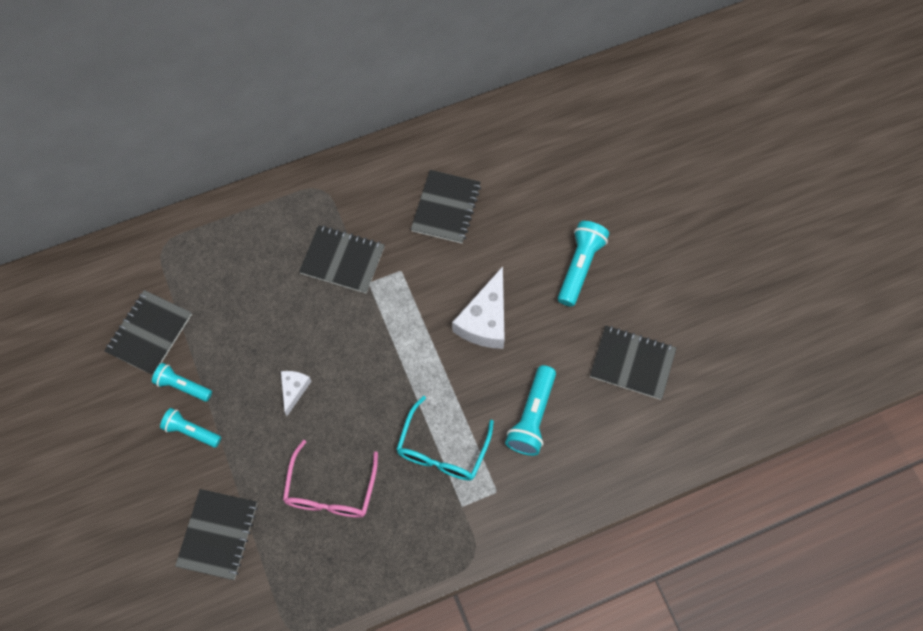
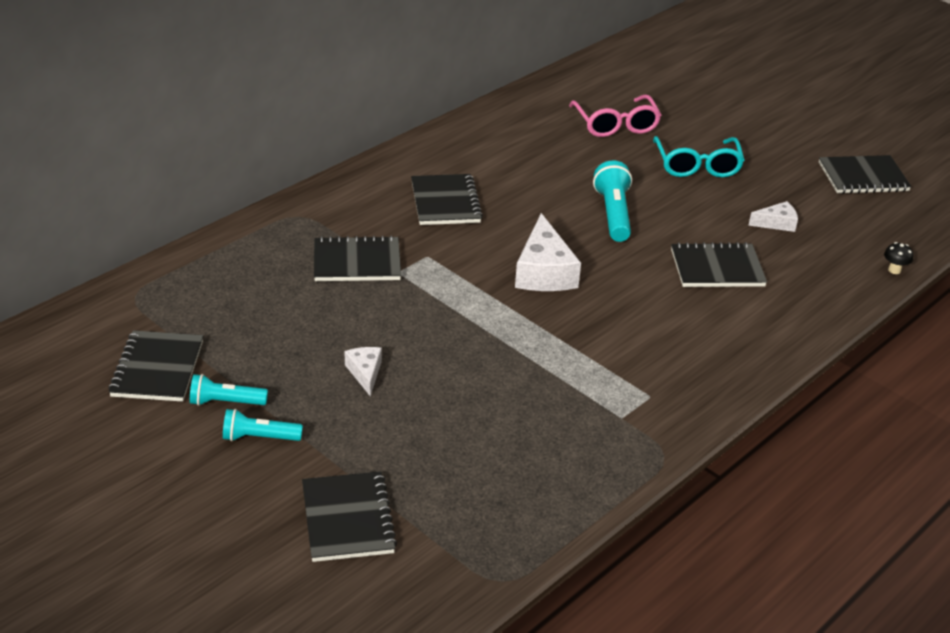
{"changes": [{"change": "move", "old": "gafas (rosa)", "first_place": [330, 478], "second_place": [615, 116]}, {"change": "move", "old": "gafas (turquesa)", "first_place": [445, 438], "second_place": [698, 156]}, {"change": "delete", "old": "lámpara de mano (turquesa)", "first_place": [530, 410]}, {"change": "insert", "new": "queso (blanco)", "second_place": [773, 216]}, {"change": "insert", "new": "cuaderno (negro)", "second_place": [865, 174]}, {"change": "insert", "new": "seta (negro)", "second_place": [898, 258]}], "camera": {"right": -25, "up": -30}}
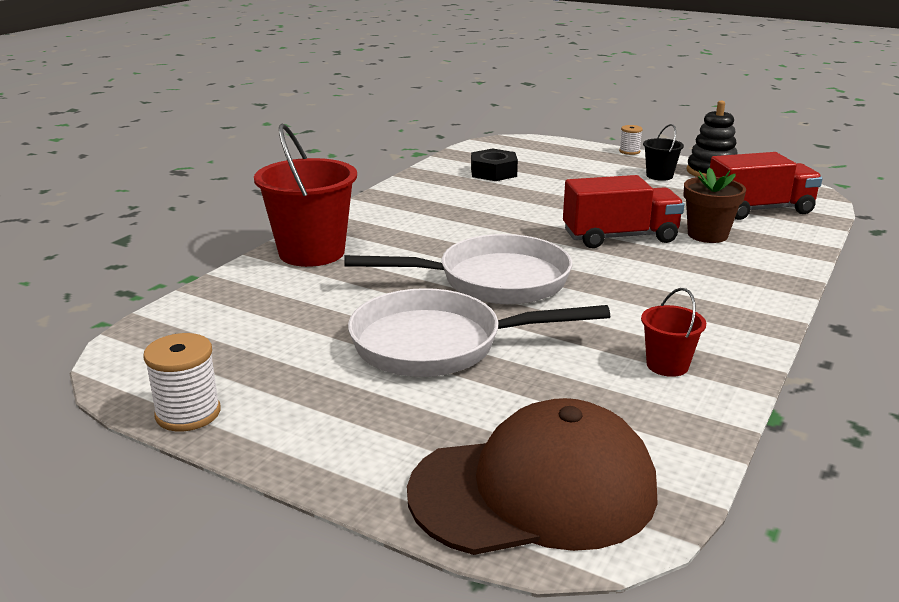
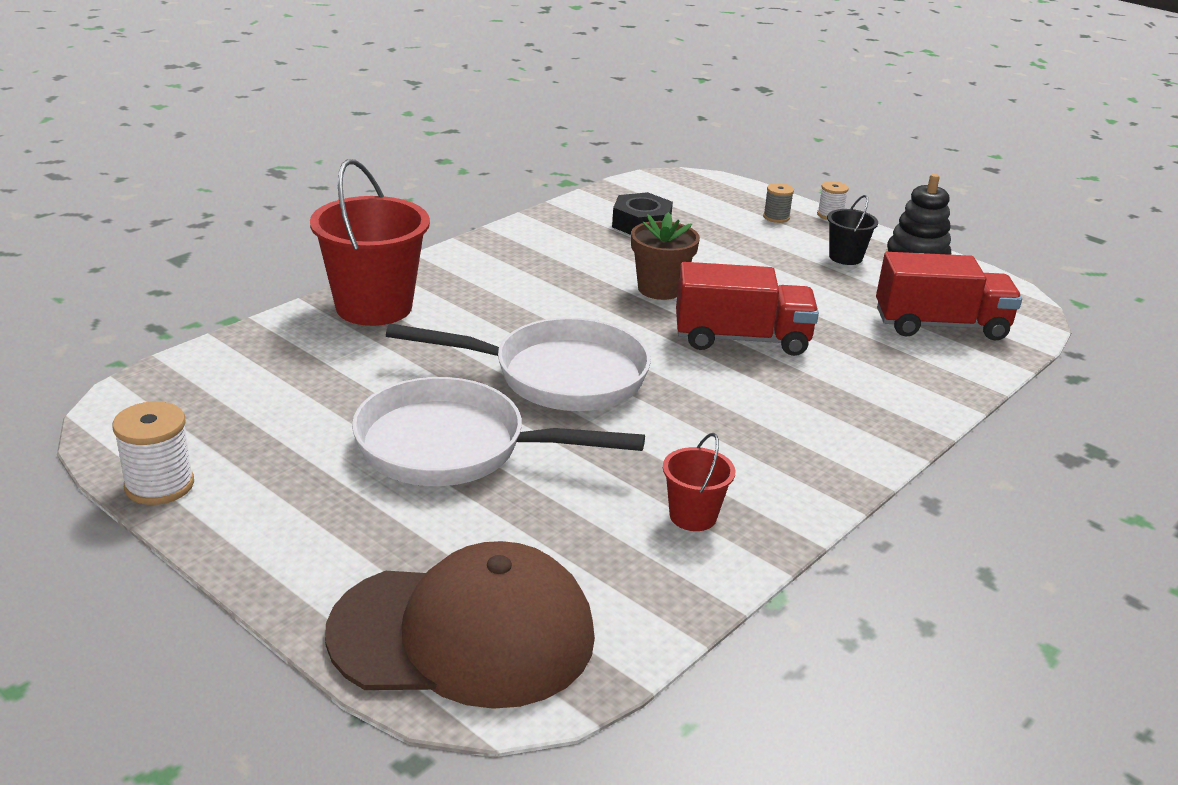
{"changes": [{"change": "move", "old": "maceta (marrón)", "first_place": [715, 205], "second_place": [665, 256]}, {"change": "insert", "new": "carrete (gris)", "second_place": [778, 203]}], "camera": {"right": 10, "up": 5}}
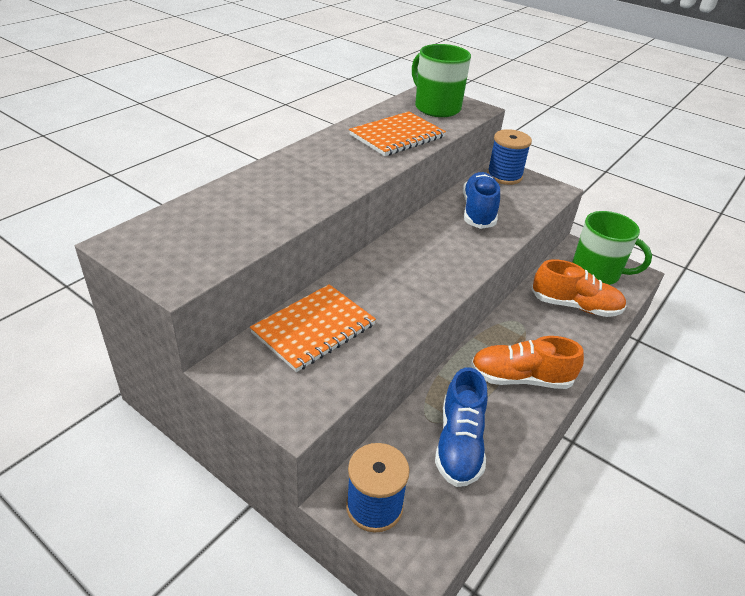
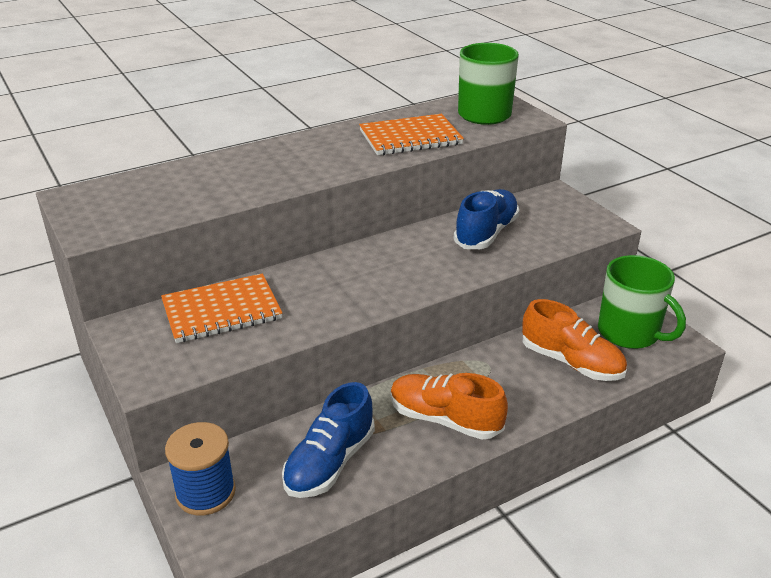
{"changes": [{"change": "delete", "old": "carrete (azul)", "first_place": [509, 157]}], "camera": {"right": 25, "up": -5}}
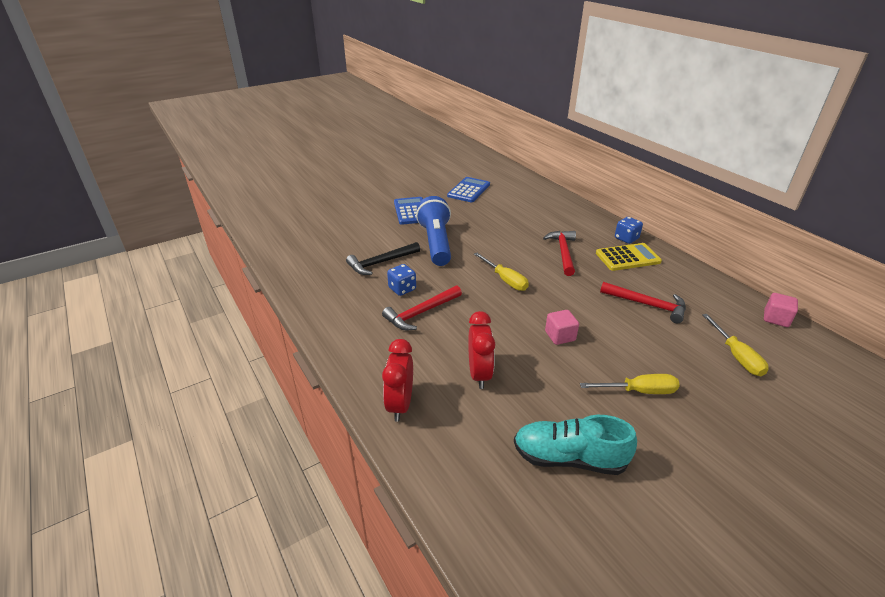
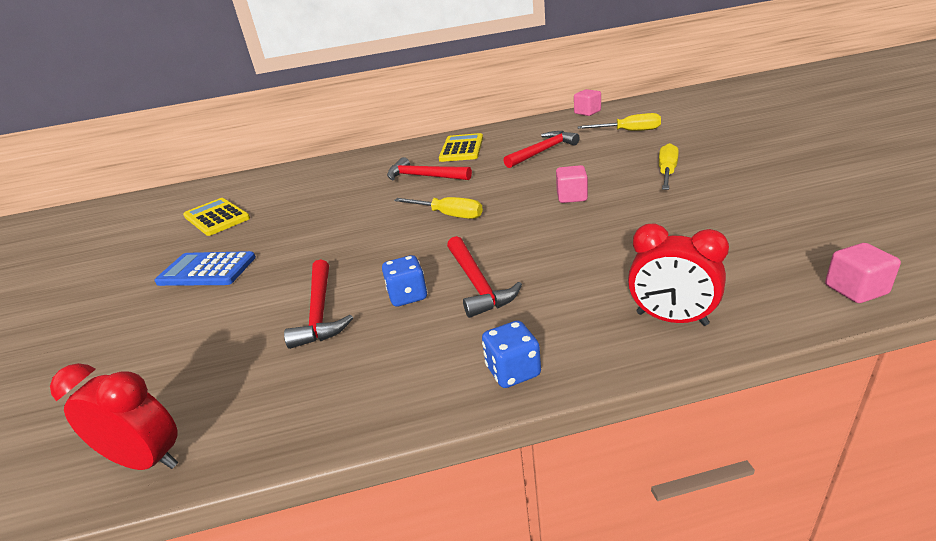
{"changes": [{"change": "recolor", "old": "martillo (negro)", "new": "martillo (rojo)", "first_place": [383, 258], "second_place": [318, 304]}, {"change": "delete", "old": "lámpara de mano (azul)", "first_place": [433, 231]}, {"change": "recolor", "old": "calculadora (azul)", "new": "calculadora (amarillo)", "first_place": [468, 189], "second_place": [216, 217]}, {"change": "move", "old": "despertador (rojo)", "first_place": [481, 350], "second_place": [114, 416]}, {"change": "rotate", "old": "destornillador (amarillo)", "first_place": [501, 272], "second_place": [438, 208], "degrees": 45}, {"change": "delete", "old": "zapato (turquesa)", "first_place": [575, 445]}, {"change": "move", "old": "dado (azul)", "first_place": [629, 230], "second_place": [511, 354]}, {"change": "insert", "new": "cubo (rosa)", "second_place": [863, 273]}], "camera": {"right": -65, "up": -5}}
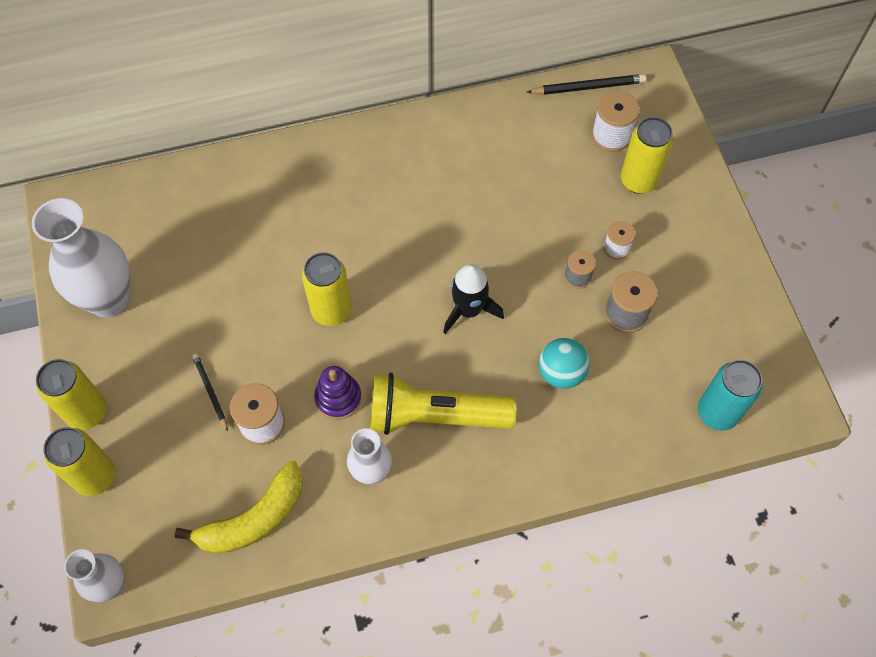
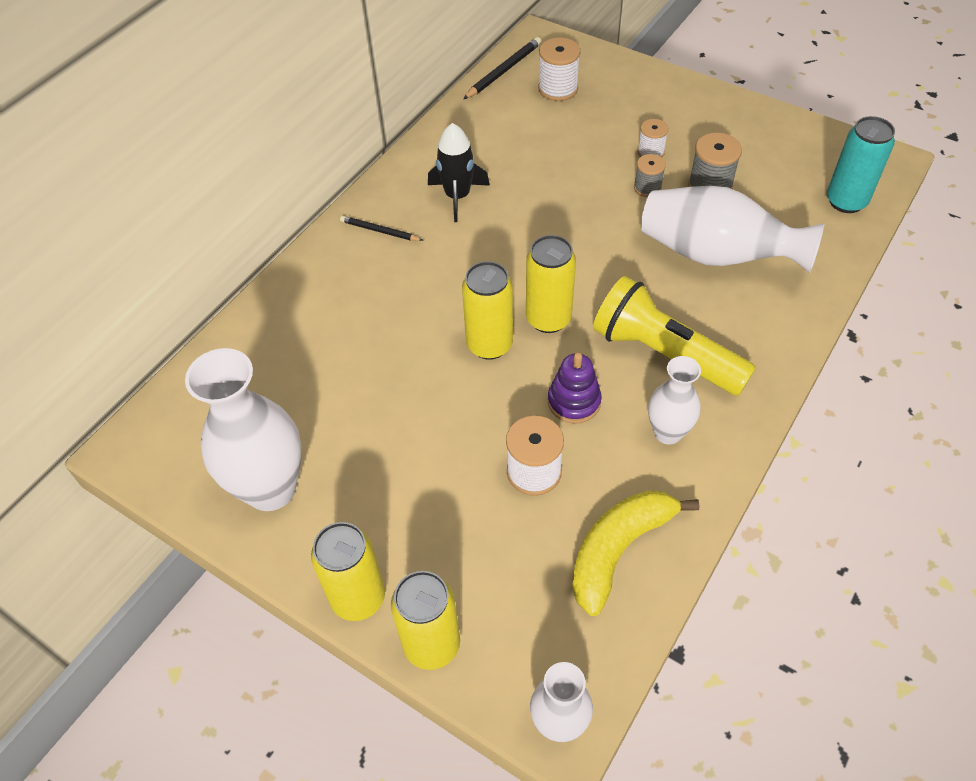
{"changes": [{"change": "rotate", "old": "plátano (amarillo)", "first_place": [239, 507], "second_place": [636, 553], "degrees": -150}, {"change": "move", "old": "lápiz (negro)", "first_place": [210, 392], "second_place": [381, 228]}, {"change": "rotate", "old": "lámpara de mano (amarillo)", "first_place": [443, 403], "second_place": [674, 336], "degrees": 75}, {"change": "move", "old": "cohete (negro)", "first_place": [473, 299], "second_place": [459, 172]}, {"change": "replace", "old": "pelota (turquesa)", "new": "florero (blanco)", "first_place": [564, 363], "second_place": [732, 229]}, {"change": "move", "old": "lata (amarillo)", "first_place": [647, 155], "second_place": [551, 284]}], "camera": {"right": -40, "up": -10}}
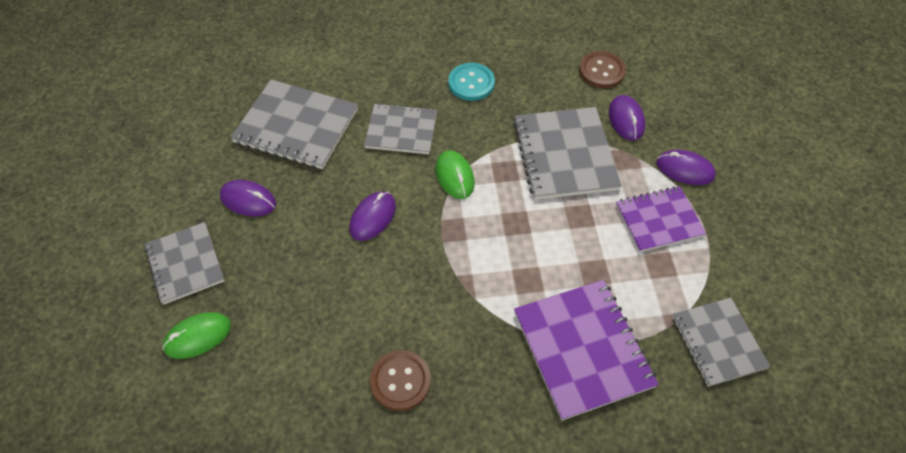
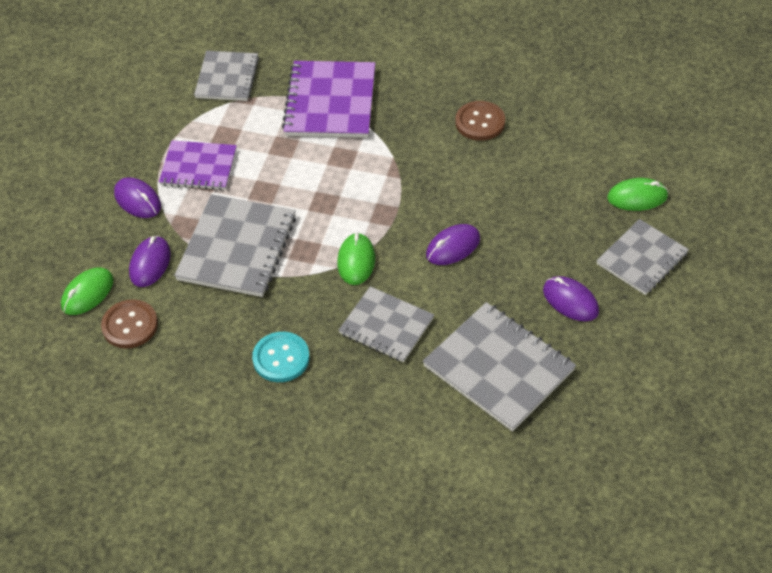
{"changes": [{"change": "rotate", "old": "cuaderno (gris)", "first_place": [185, 263], "second_place": [642, 257], "degrees": 45}, {"change": "insert", "new": "ratón (verde)", "second_place": [87, 291]}], "camera": {"right": -155, "up": -5}}
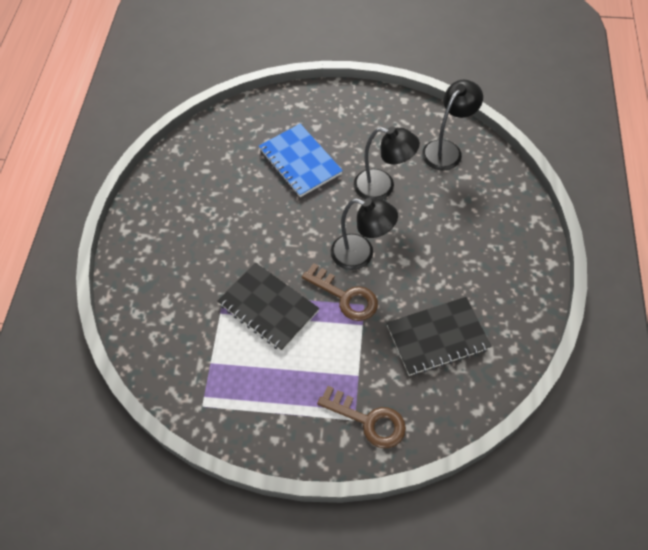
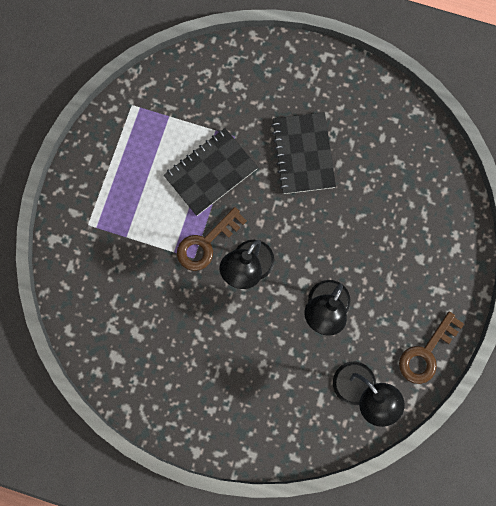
{"changes": [{"change": "delete", "old": "cuaderno (azul)", "first_place": [301, 160]}, {"change": "move", "old": "llave (marrón)", "first_place": [361, 417], "second_place": [431, 348]}, {"change": "move", "old": "cuaderno (negro)", "first_place": [439, 336], "second_place": [303, 153]}], "camera": {"right": 100, "up": 20}}
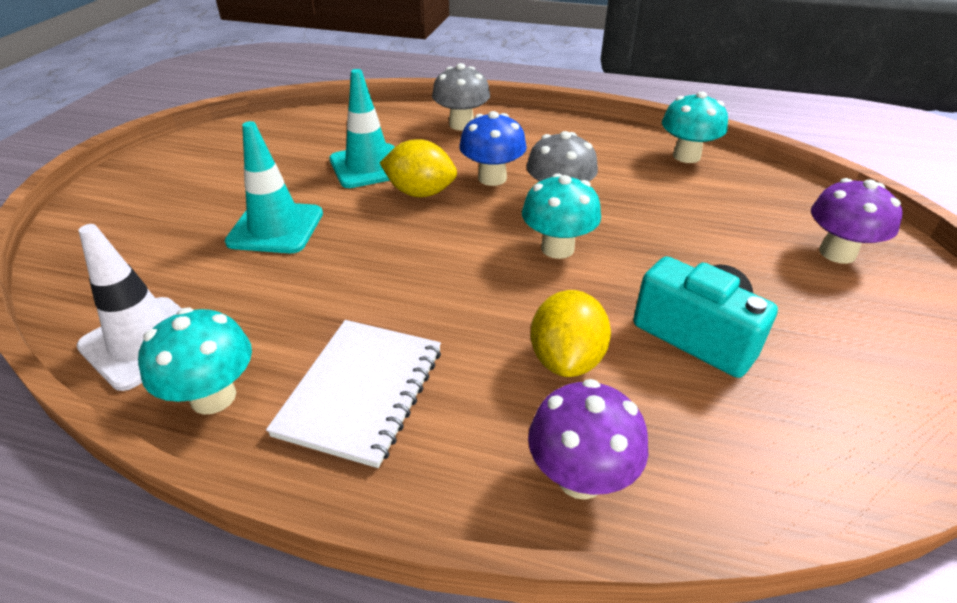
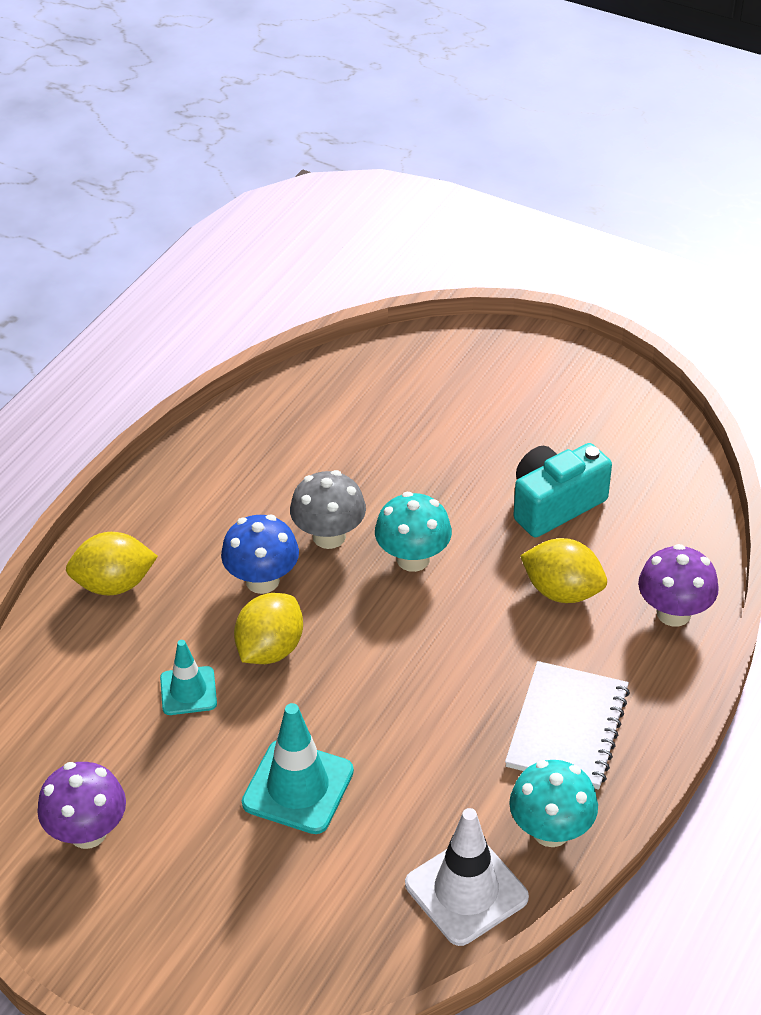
{"changes": [{"change": "rotate", "old": "cuaderno (blanco)", "first_place": [353, 394], "second_place": [567, 725], "degrees": 75}, {"change": "resize", "old": "cono de tráfico (turquesa)", "first_place": [362, 128], "second_place": [188, 677], "factor": 0.62}, {"change": "replace", "old": "seta (gris)", "new": "limón (amarillo)", "first_place": [461, 97], "second_place": [112, 563]}, {"change": "delete", "old": "seta (turquesa)", "first_place": [695, 127]}, {"change": "move", "old": "seta (morado)", "first_place": [857, 221], "second_place": [81, 805]}], "camera": {"right": -75, "up": 5}}
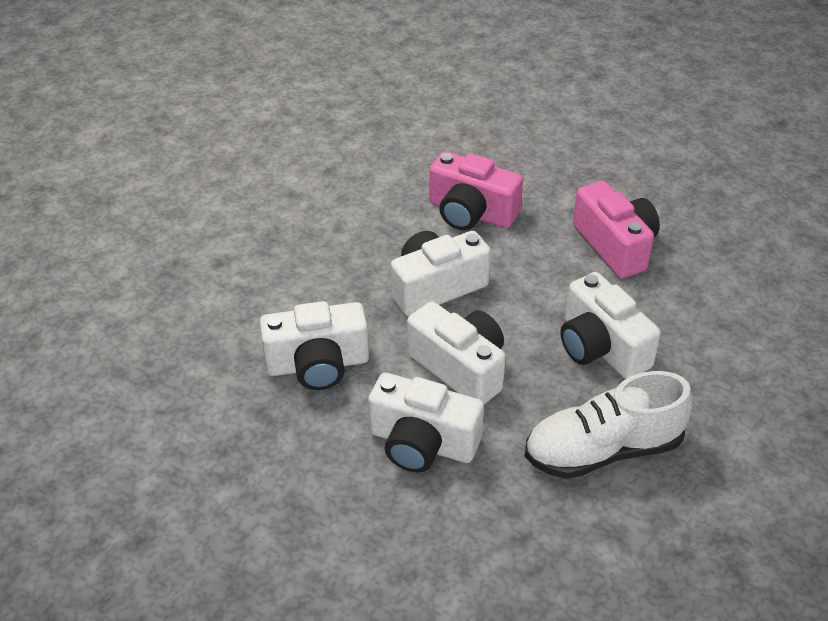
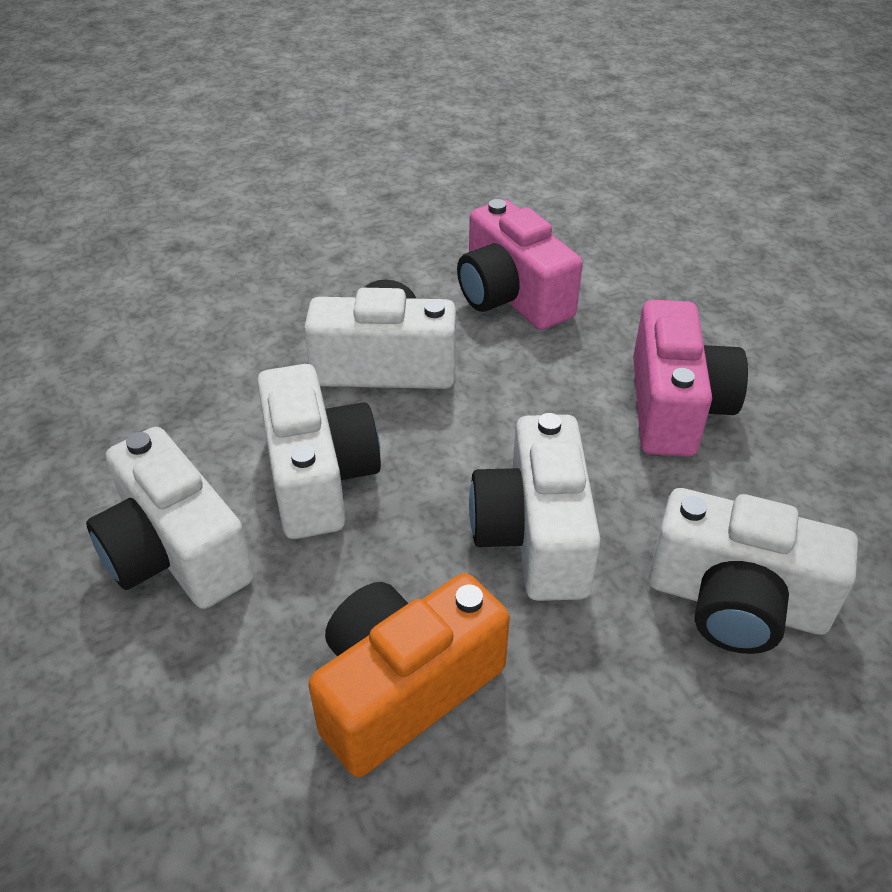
{"changes": [{"change": "move", "old": "cámara (blanco)", "first_place": [314, 345], "second_place": [753, 571]}, {"change": "replace", "old": "zapato (blanco)", "new": "cámara (naranja)", "first_place": [609, 425], "second_place": [409, 675]}], "camera": {"right": 30, "up": 0}}
